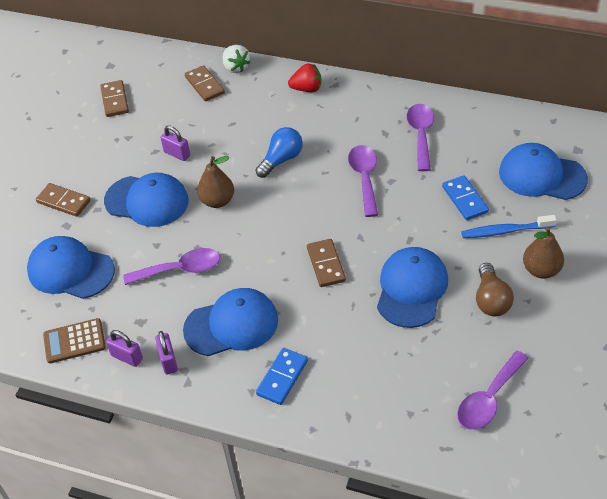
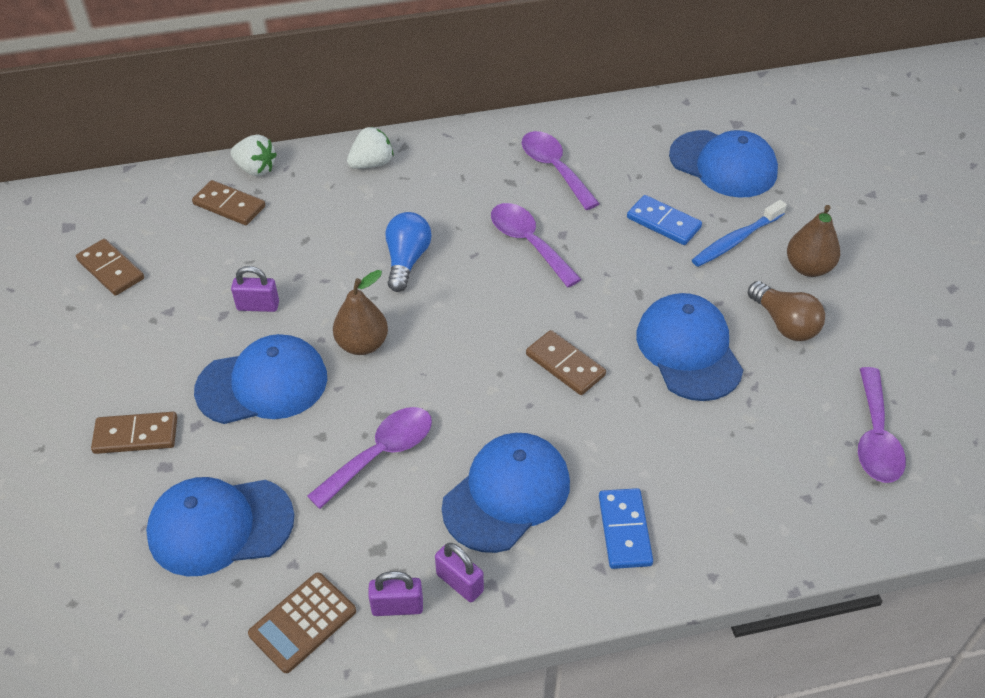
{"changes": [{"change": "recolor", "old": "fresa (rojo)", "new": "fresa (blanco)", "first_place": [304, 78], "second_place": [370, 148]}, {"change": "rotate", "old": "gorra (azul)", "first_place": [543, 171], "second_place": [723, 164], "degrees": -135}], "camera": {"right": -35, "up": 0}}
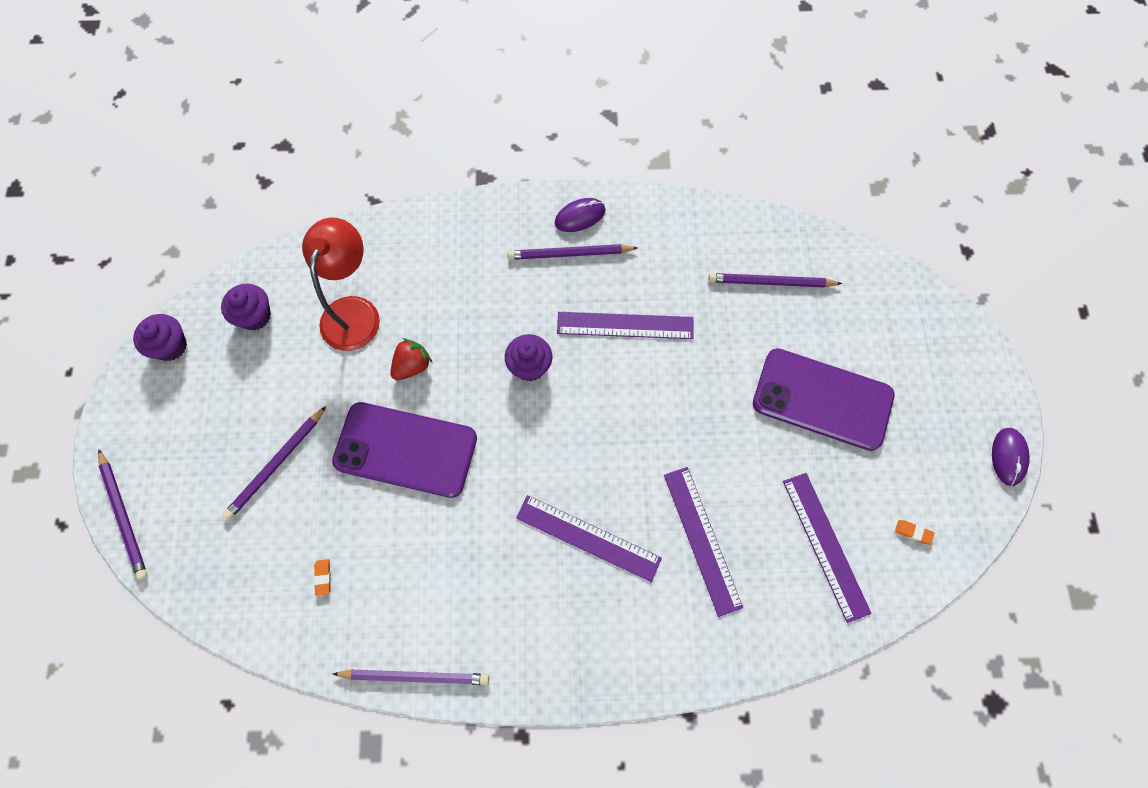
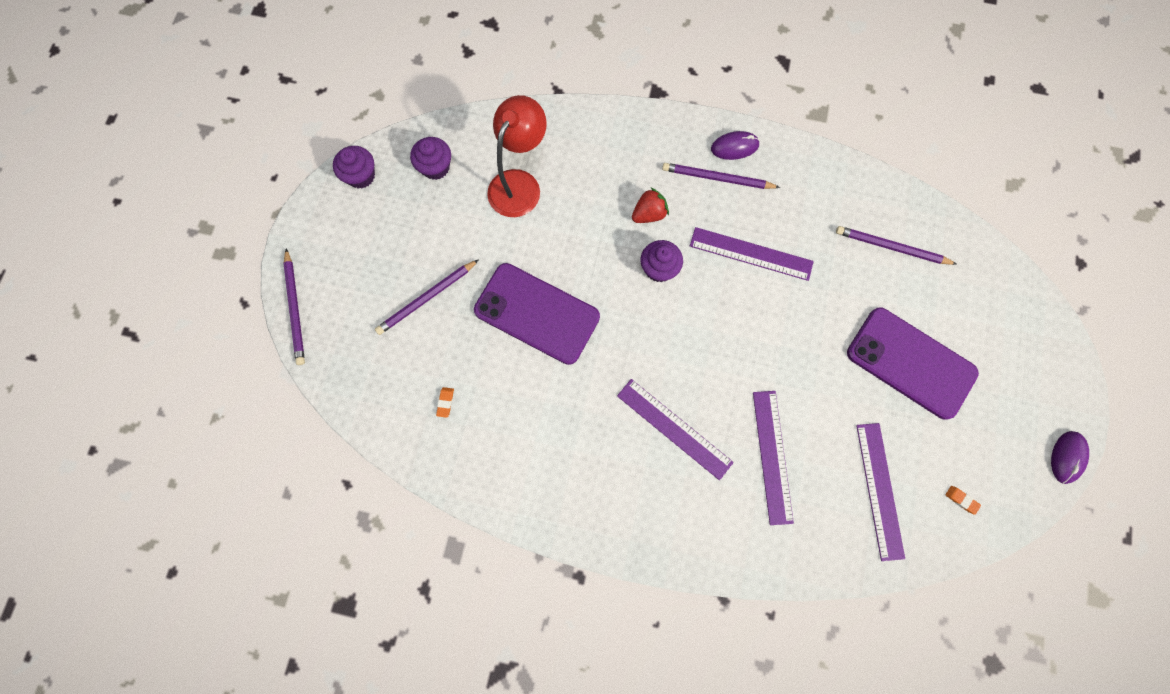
{"changes": [{"change": "delete", "old": "lápiz (morado)", "first_place": [411, 677]}, {"change": "move", "old": "fresa (rojo)", "first_place": [411, 359], "second_place": [650, 205]}], "camera": {"right": 15, "up": 5}}
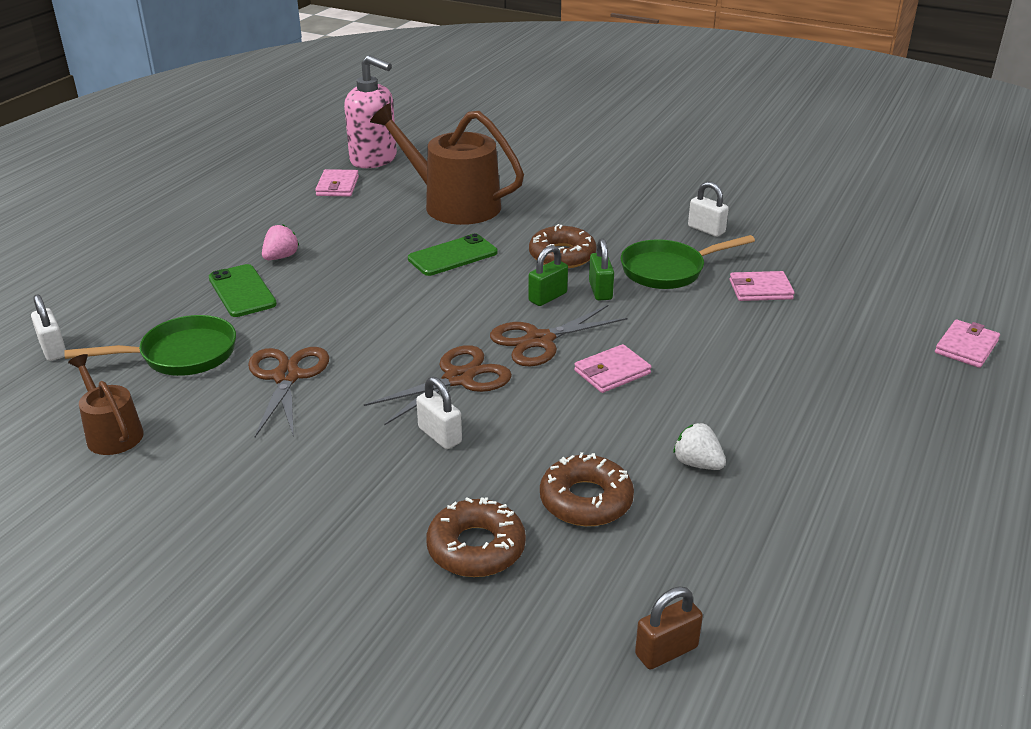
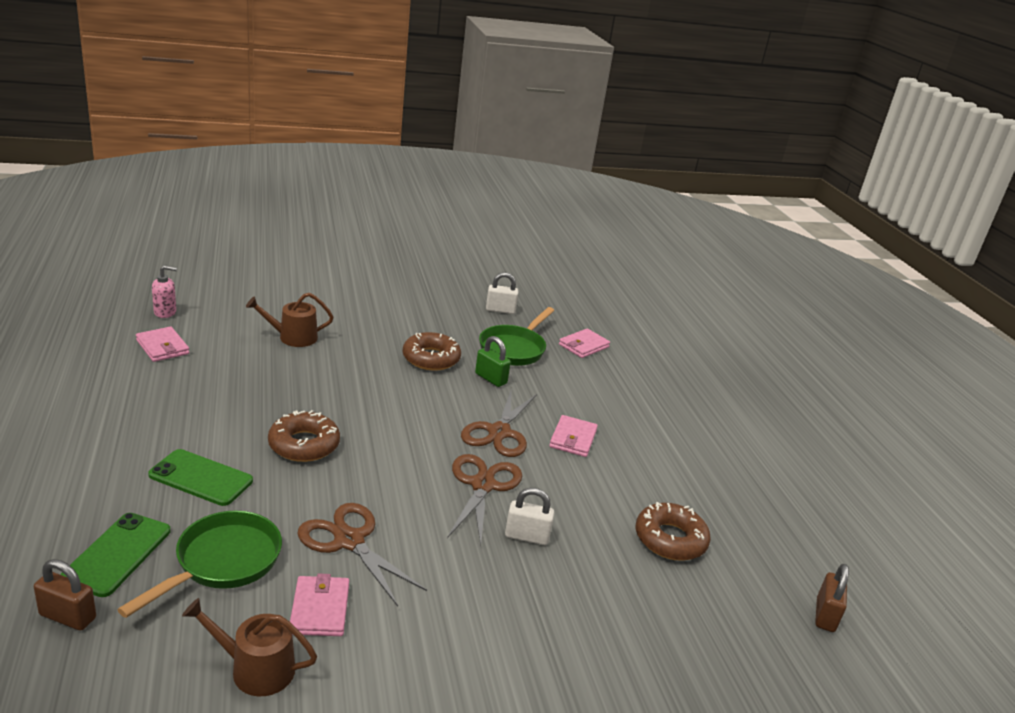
{"changes": [{"change": "recolor", "old": "candado (blanco)", "new": "candado (marrón)", "first_place": [48, 327], "second_place": [65, 595]}, {"change": "delete", "old": "fresa (rosa)", "first_place": [280, 242]}, {"change": "resize", "old": "dispensador de jabón (rosa)", "first_place": [370, 111], "second_place": [164, 291], "factor": 0.48}, {"change": "resize", "old": "regadera (marrón)", "first_place": [447, 164], "second_place": [289, 320], "factor": 0.52}, {"change": "move", "old": "móvil (verde)", "first_place": [452, 255], "second_place": [115, 555]}, {"change": "move", "old": "rosquilla (marrón)", "first_place": [476, 537], "second_place": [304, 436]}, {"change": "delete", "old": "candado (verde)", "first_place": [548, 275]}, {"change": "delete", "old": "fresa (blanco)", "first_place": [699, 446]}, {"change": "move", "old": "cartera (rosa)", "first_place": [967, 343], "second_place": [319, 604]}], "camera": {"right": -45, "up": -5}}
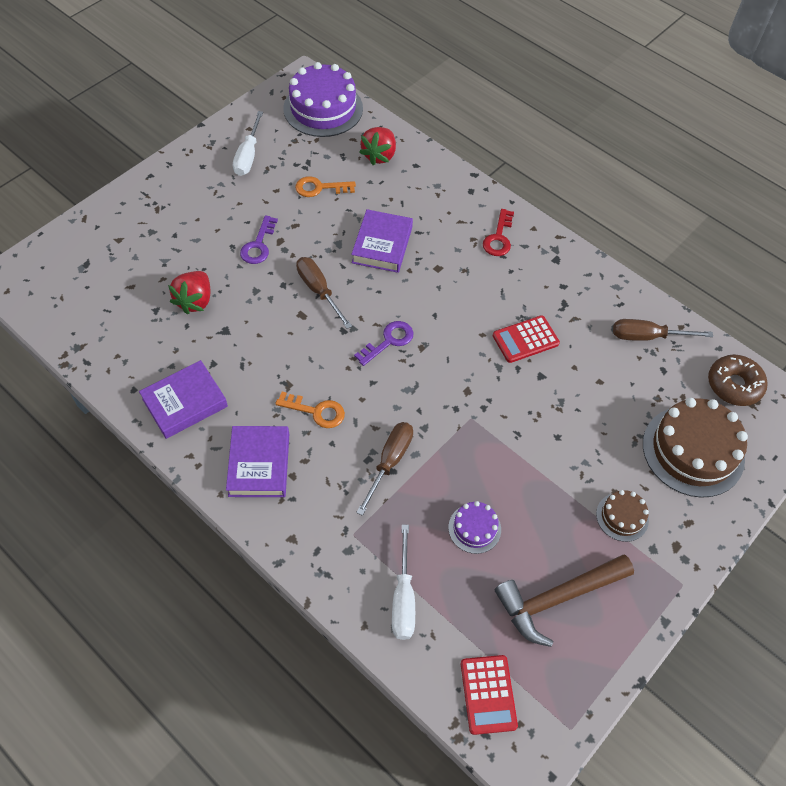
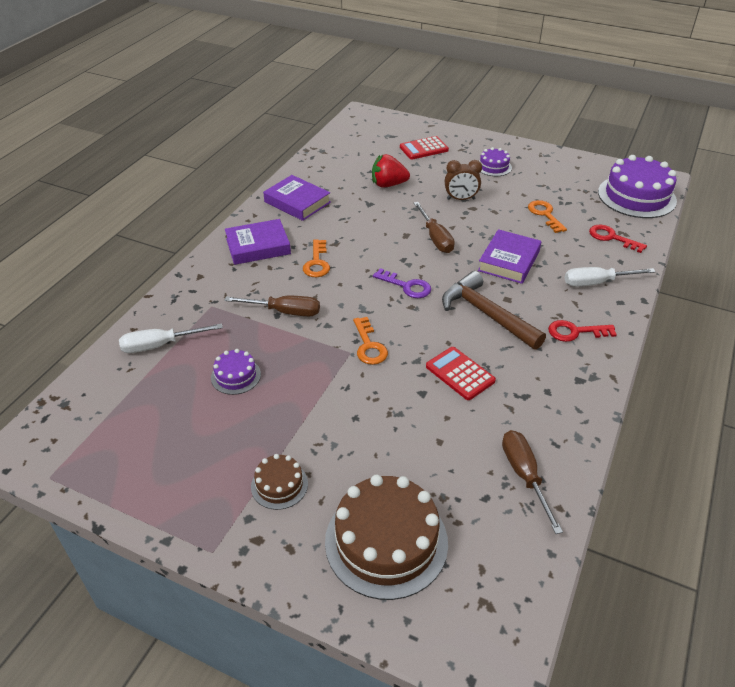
{"changes": [{"change": "move", "old": "destornillador (blanco)", "first_place": [248, 143], "second_place": [610, 277]}, {"change": "replace", "old": "llave (morado)", "new": "despertador (marrón)", "first_place": [259, 239], "second_place": [463, 180]}, {"change": "rotate", "old": "destornillador (marrón)", "first_place": [324, 293], "second_place": [434, 227], "degrees": 120}, {"change": "rotate", "old": "libro (morado)", "first_place": [382, 241], "second_place": [509, 256], "degrees": -60}, {"change": "replace", "old": "fresa (rojo)", "new": "llave (rojo)", "first_place": [377, 146], "second_place": [618, 239]}, {"change": "move", "old": "calculadora (rojo)", "first_place": [489, 695], "second_place": [424, 147]}, {"change": "move", "old": "martillo (marrón)", "first_place": [564, 600], "second_place": [494, 310]}, {"change": "delete", "old": "rosquilla (marrón)", "first_place": [737, 380]}, {"change": "insert", "new": "llave (naranja)", "second_place": [370, 341]}, {"change": "insert", "new": "tarta (morado)", "second_place": [495, 161]}], "camera": {"right": 75, "up": -15}}
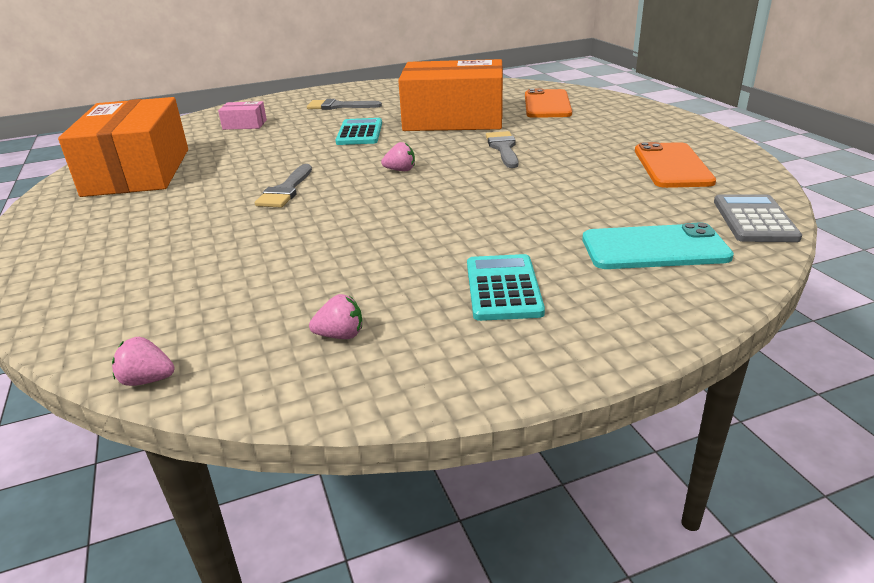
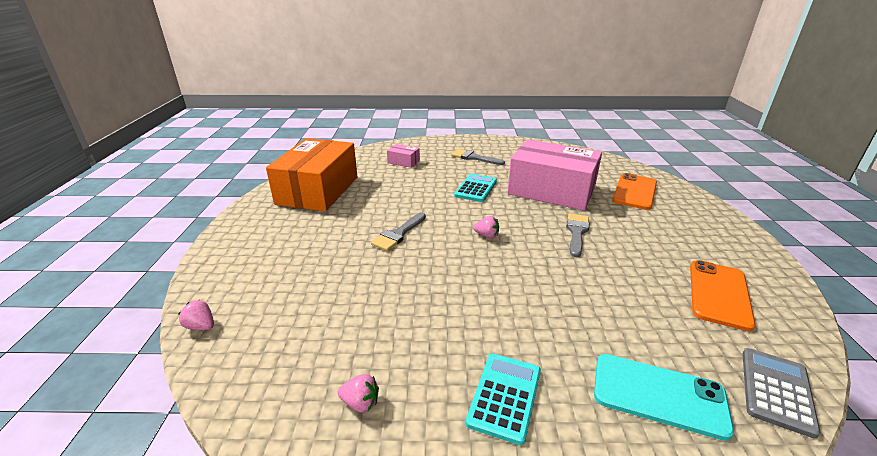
{"changes": [{"change": "move", "old": "fresa (rosa)", "first_place": [143, 361], "second_place": [196, 315]}, {"change": "recolor", "old": "caja (naranja)", "new": "caja (rosa)", "first_place": [450, 95], "second_place": [554, 175]}], "camera": {"right": 20, "up": 0}}
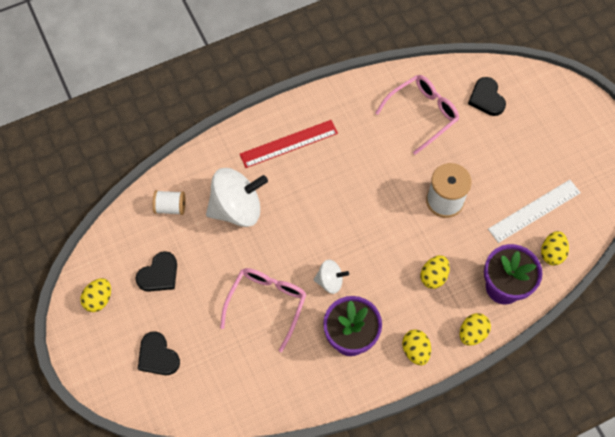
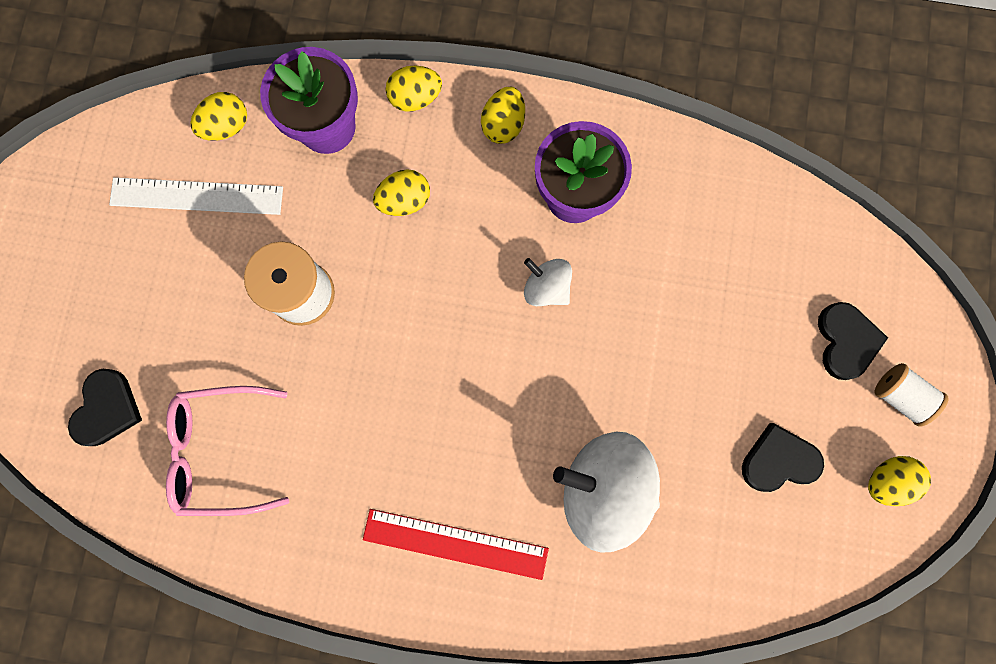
{"changes": [{"change": "move", "old": "carrete (blanco)", "first_place": [169, 202], "second_place": [911, 395]}, {"change": "delete", "old": "gafas (rosa)", "first_place": [263, 310]}], "camera": {"right": -145, "up": 15}}
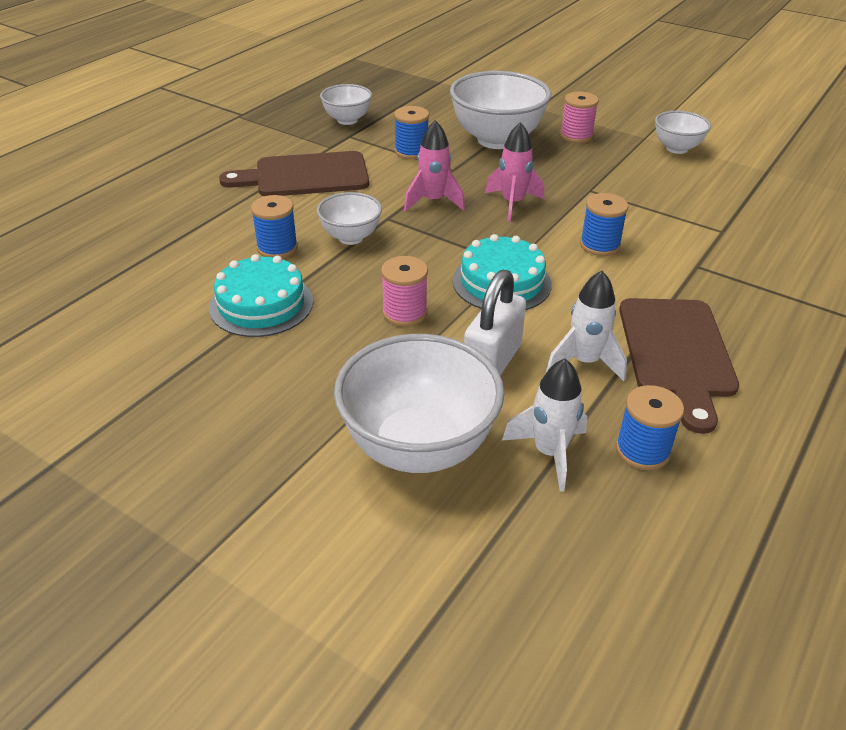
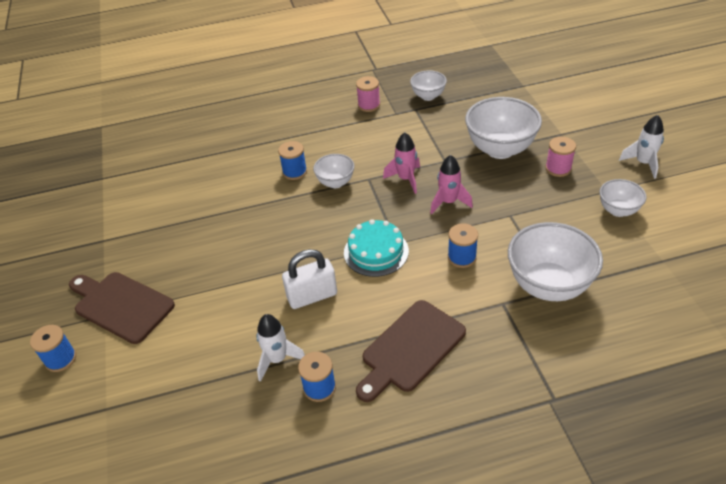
{"changes": [{"change": "delete", "old": "tarta (turquesa)", "first_place": [261, 295]}, {"change": "move", "old": "tabla de cortar (marrón)", "first_place": [294, 173], "second_place": [122, 308]}, {"change": "move", "old": "cuenco (blanco)", "first_place": [419, 403], "second_place": [555, 261]}, {"change": "move", "old": "carrete (rosa)", "first_place": [404, 291], "second_place": [368, 94]}, {"change": "move", "old": "carrete (azul)", "first_place": [411, 132], "second_place": [53, 348]}, {"change": "move", "old": "cohete (blanco)", "first_place": [586, 326], "second_place": [641, 147]}], "camera": {"right": 45, "up": 5}}
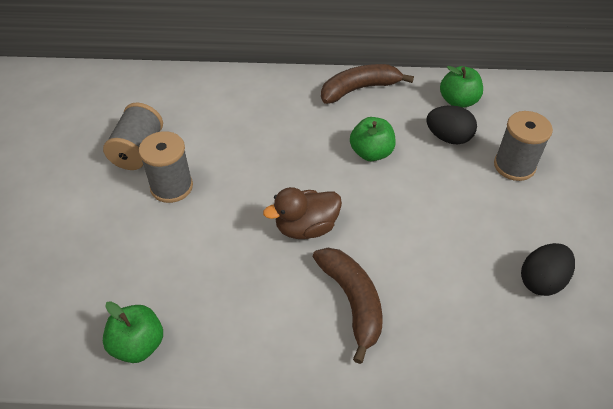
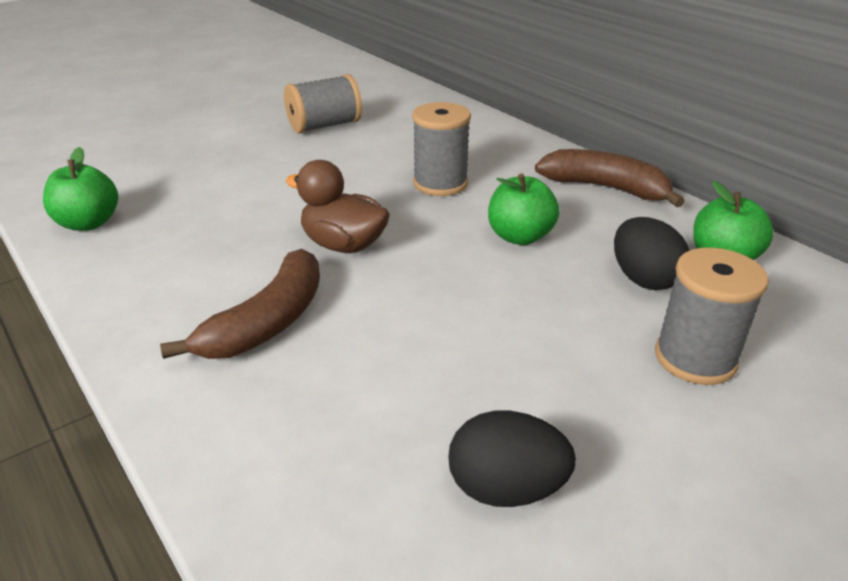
{"changes": [{"change": "move", "old": "carrete (gris)", "first_place": [166, 167], "second_place": [441, 149]}], "camera": {"right": 50, "up": -15}}
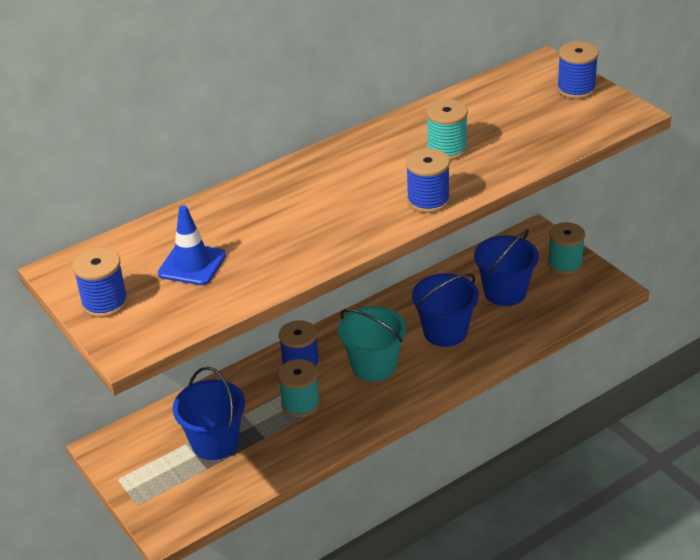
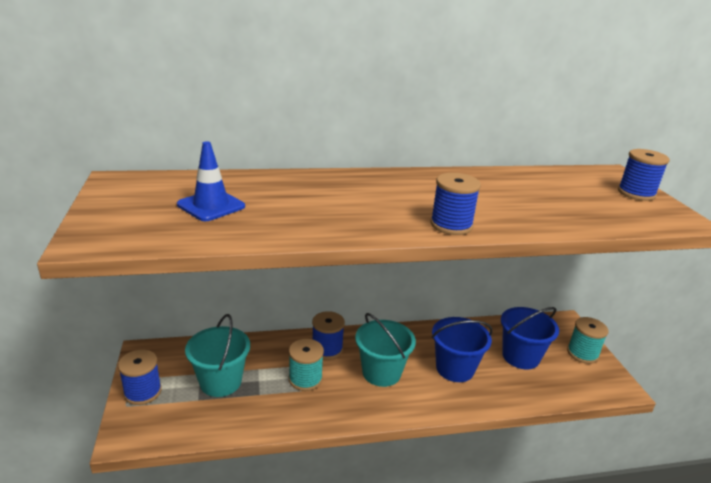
{"changes": [{"change": "move", "old": "carrete (azul)", "first_place": [100, 283], "second_place": [140, 377]}, {"change": "recolor", "old": "balde (azul)", "new": "balde (turquesa)", "first_place": [209, 413], "second_place": [217, 355]}, {"change": "delete", "old": "carrete (turquesa)", "first_place": [447, 129]}], "camera": {"right": 20, "up": -10}}
